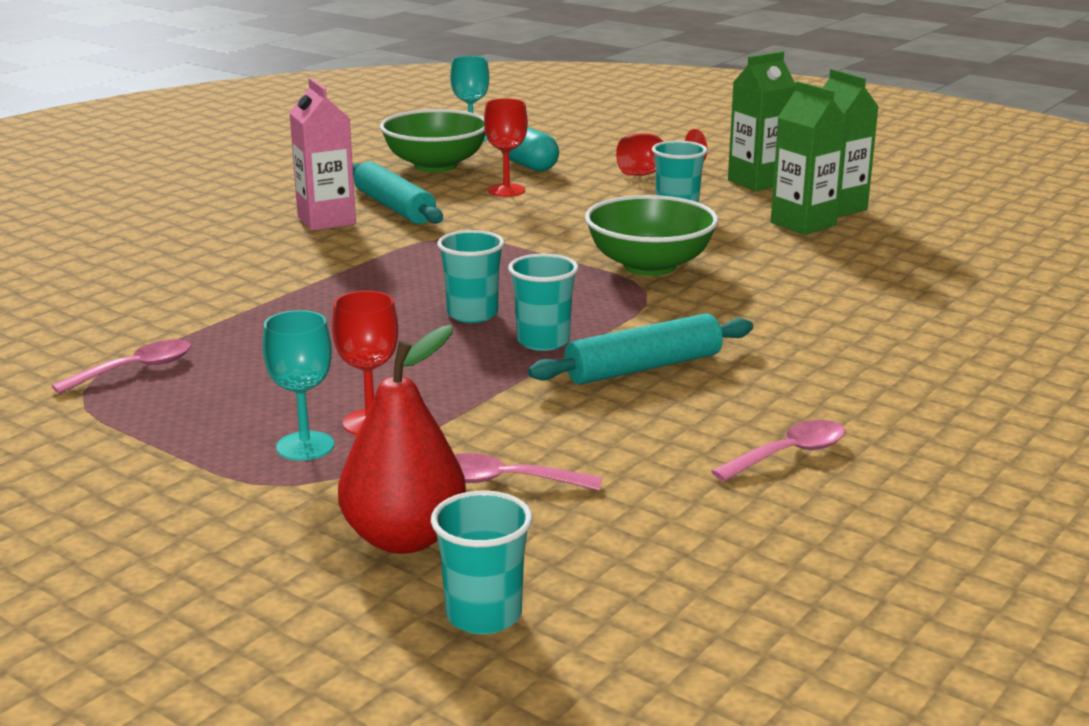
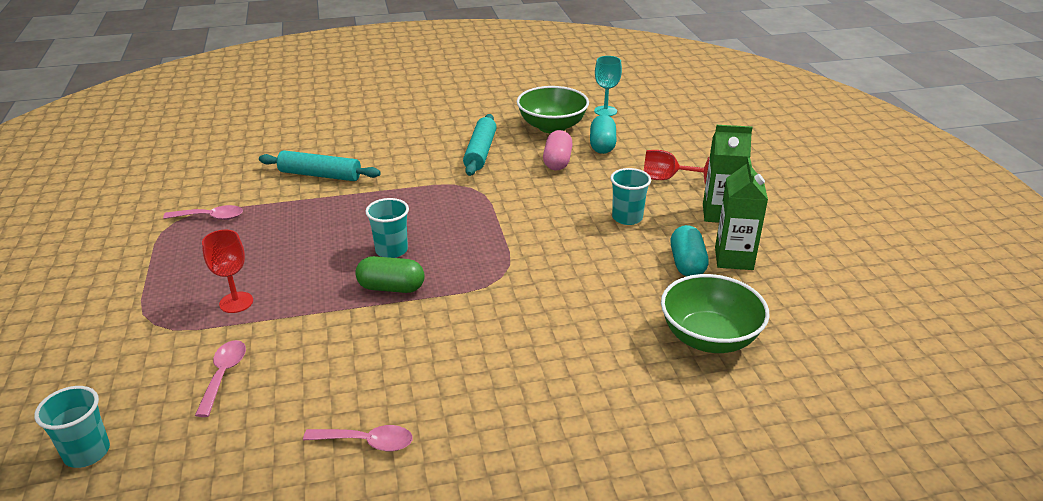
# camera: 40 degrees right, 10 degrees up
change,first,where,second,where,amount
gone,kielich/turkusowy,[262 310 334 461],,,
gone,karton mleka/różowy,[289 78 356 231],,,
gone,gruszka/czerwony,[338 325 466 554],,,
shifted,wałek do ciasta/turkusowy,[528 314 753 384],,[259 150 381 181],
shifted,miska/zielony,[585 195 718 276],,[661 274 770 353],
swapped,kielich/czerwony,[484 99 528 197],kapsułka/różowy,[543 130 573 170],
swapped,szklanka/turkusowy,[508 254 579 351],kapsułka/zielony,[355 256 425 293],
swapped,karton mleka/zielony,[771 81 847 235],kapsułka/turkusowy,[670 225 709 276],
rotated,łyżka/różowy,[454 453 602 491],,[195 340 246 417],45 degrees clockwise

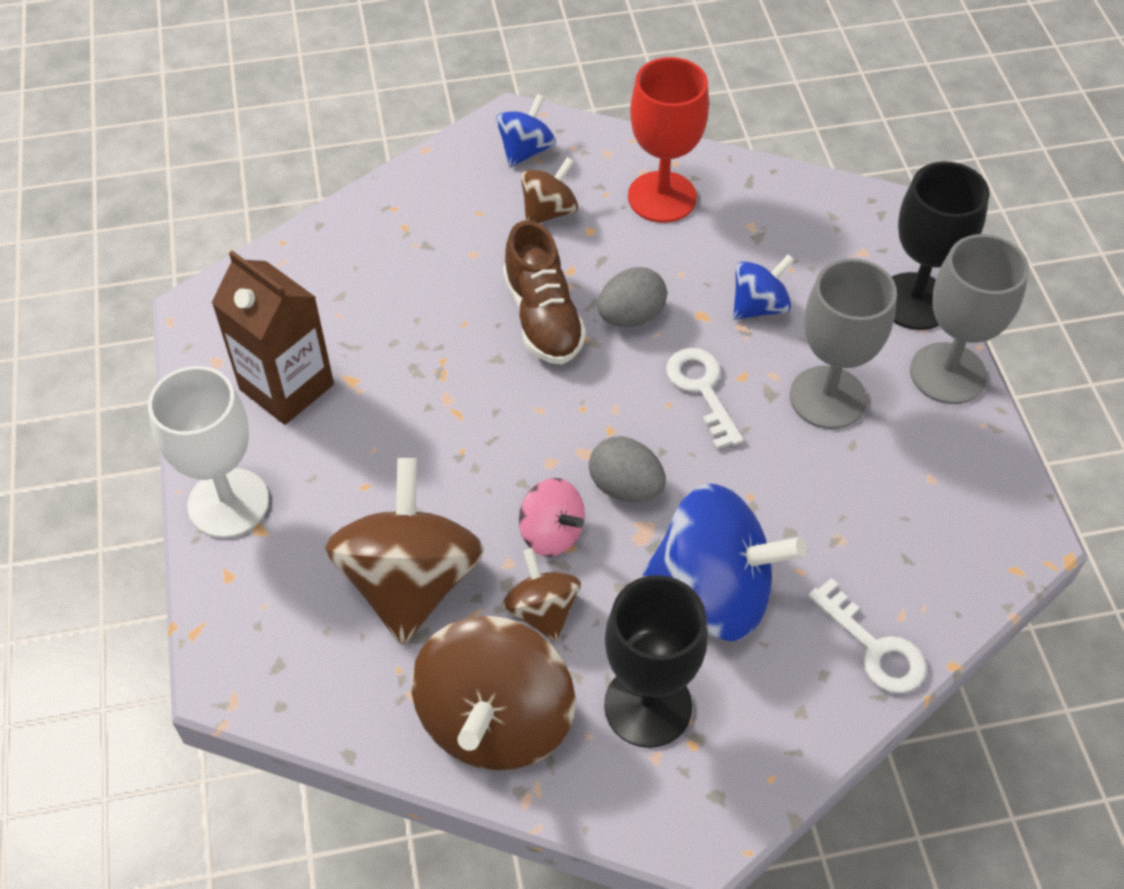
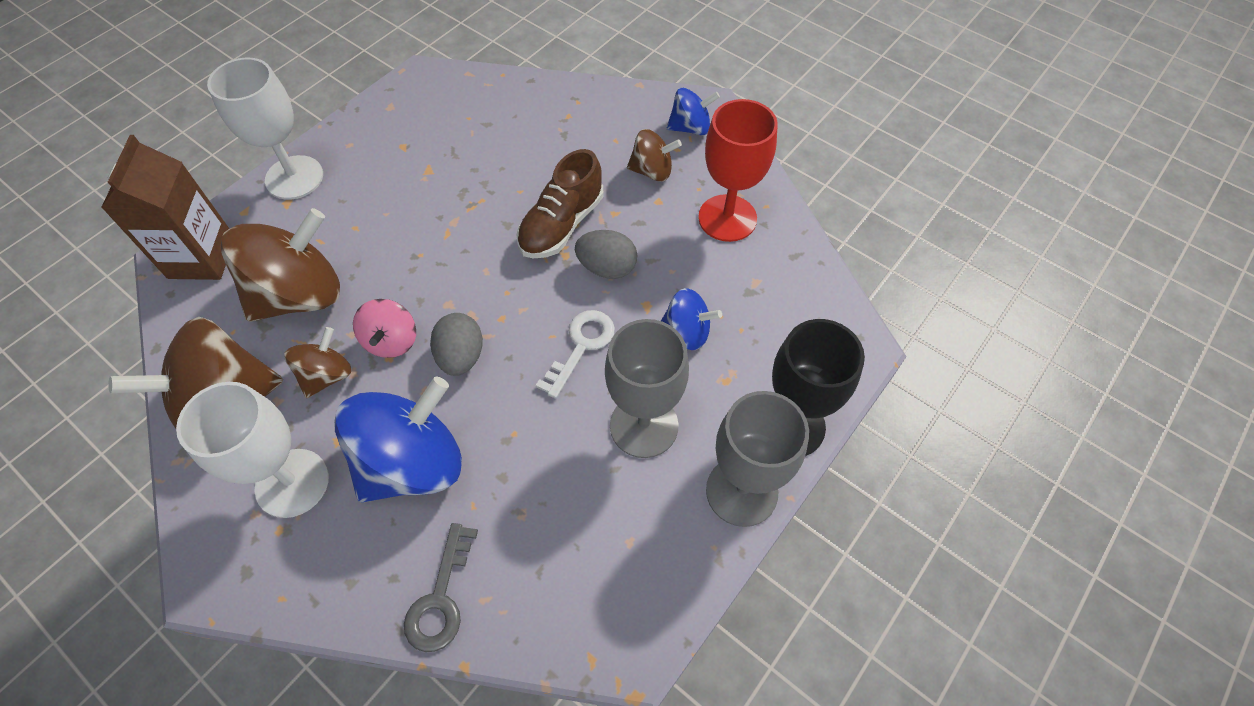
# camera: 50 degrees right, 5 degrees up
change,first,where,second,where,amount
shifted,karton mleka/brązowy,[211 251 334 425],,[101 135 229 280],
repainted,kielich/czarny,[604 575 708 748],kielich/biały,[176 382 329 518],
repainted,klucz/biały,[808 578 927 693],klucz/szary,[404 523 478 652],
rotated,bączek/niebieski,[642 484 807 641],,[334 377 462 503],105 degrees counterclockwise

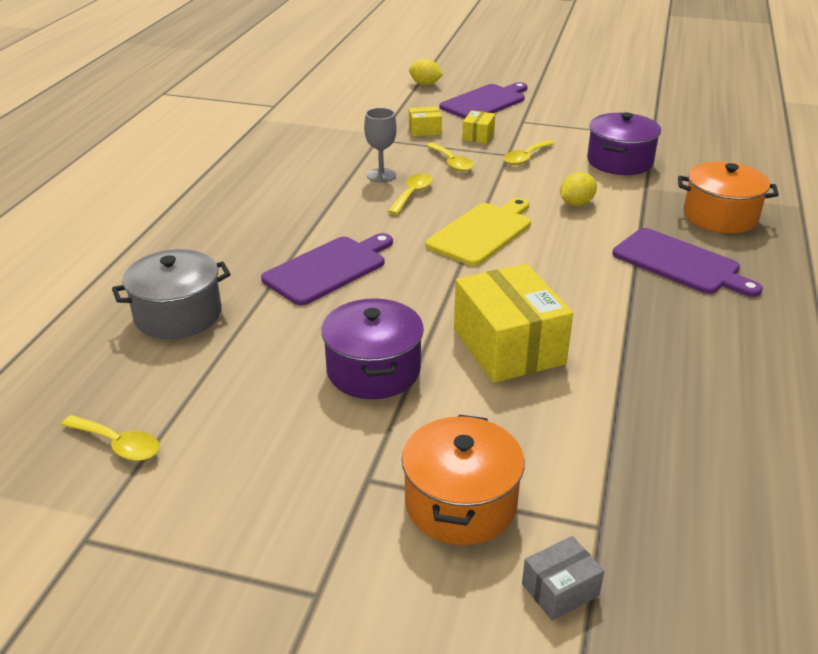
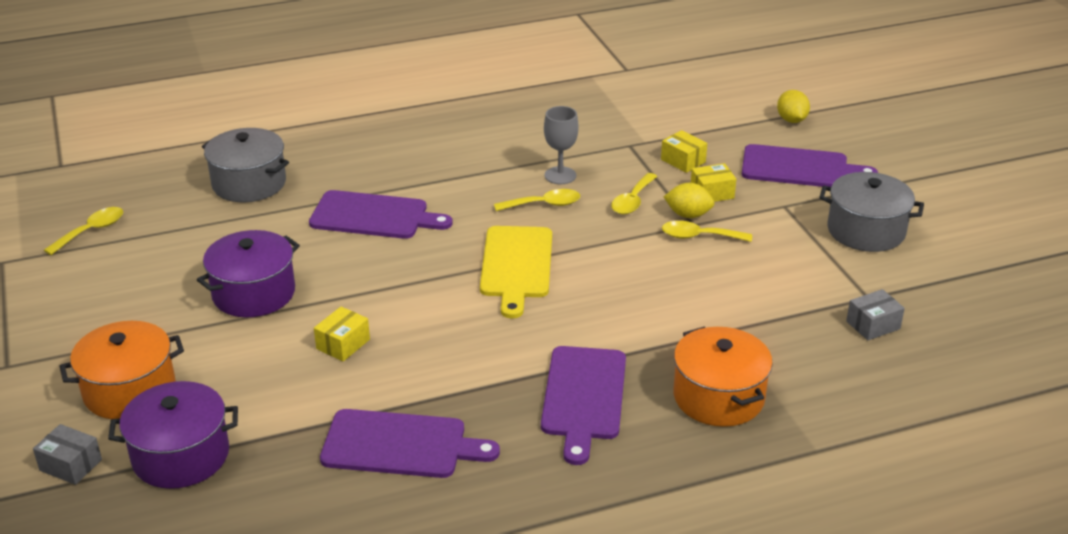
# camera: 55 degrees right, 0 degrees up
change,first,where,second,where,amount
new,,,deska do krojenia/fioletowy,[320 409 500 478],
new,,,garnek/szary,[819 172 924 252],
new,,,pudełko/szary,[846 289 905 340],
shifted,cytryna/żółty,[560 172 597 206],,[664 183 714 218],
shifted,garnek/fioletowy,[587 112 661 175],,[108 381 238 489],
rotated,łyżka/żółty,[61 415 160 461],,[44 207 123 255],135 degrees counterclockwise
rotated,deska do krojenia/żółty,[425 198 531 266],,[480 226 552 318],90 degrees clockwise
scaled,pudełko/żółty,[454 264 573 383],,[314 307 370 361],x0.46

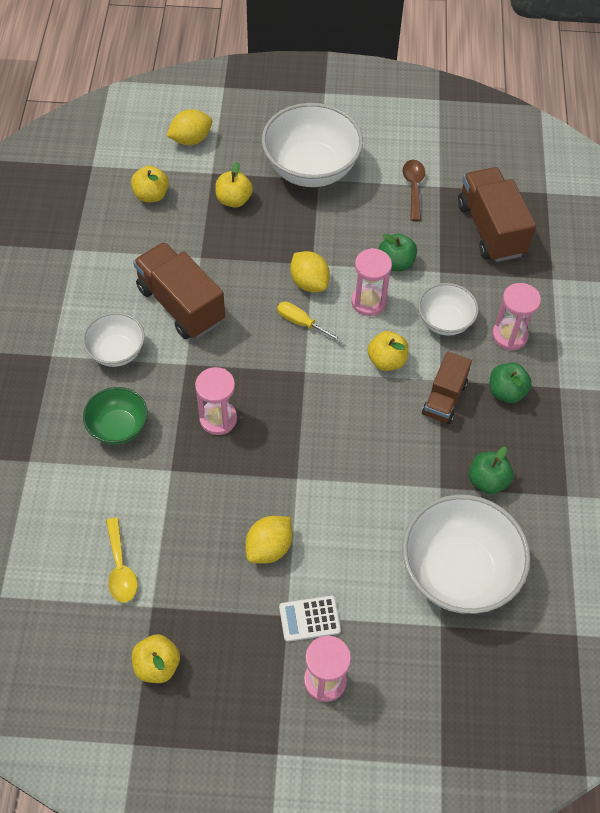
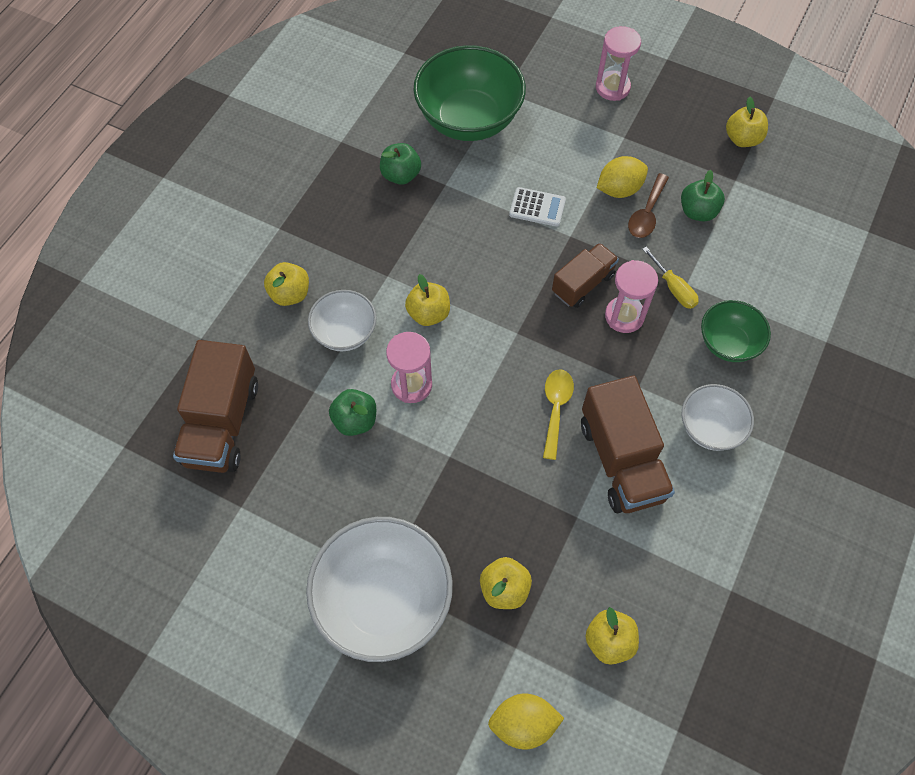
# camera: 155 degrees left, 5 degrees up
change,first,where,second,where,amount
gone,cytryna/żółty,[290 251 330 292],,,
shifted,łyżka/żółty,[106 517 138 602],,[543 370 574 460],
shifted,śrubokręt/żółty,[277 301 342 342],,[642 247 699 309],
shifted,kalkulator/biały,[279 596 341 642],,[509 187 566 227],
shifted,łyżka/brązowy,[403 160 425 221],,[628 173 669 238],
shifted,ciężarówka/brązowy,[422 352 472 424],,[552 243 619 308],
shifted,jabłko/zielony,[489 363 532 403],,[681 170 725 221],
swapped,klepsydra/różowy,[492 283 541 350],jabłko/żółty,[264 262 309 306],
repainted,miska/biały,[402 494 530 614],miska/zielony,[413 45 526 141],

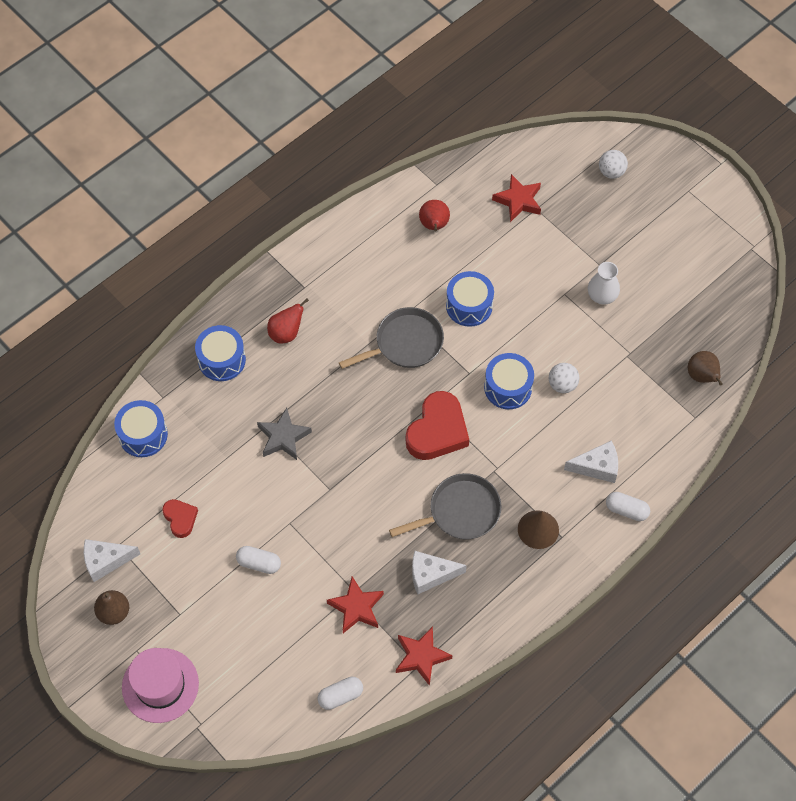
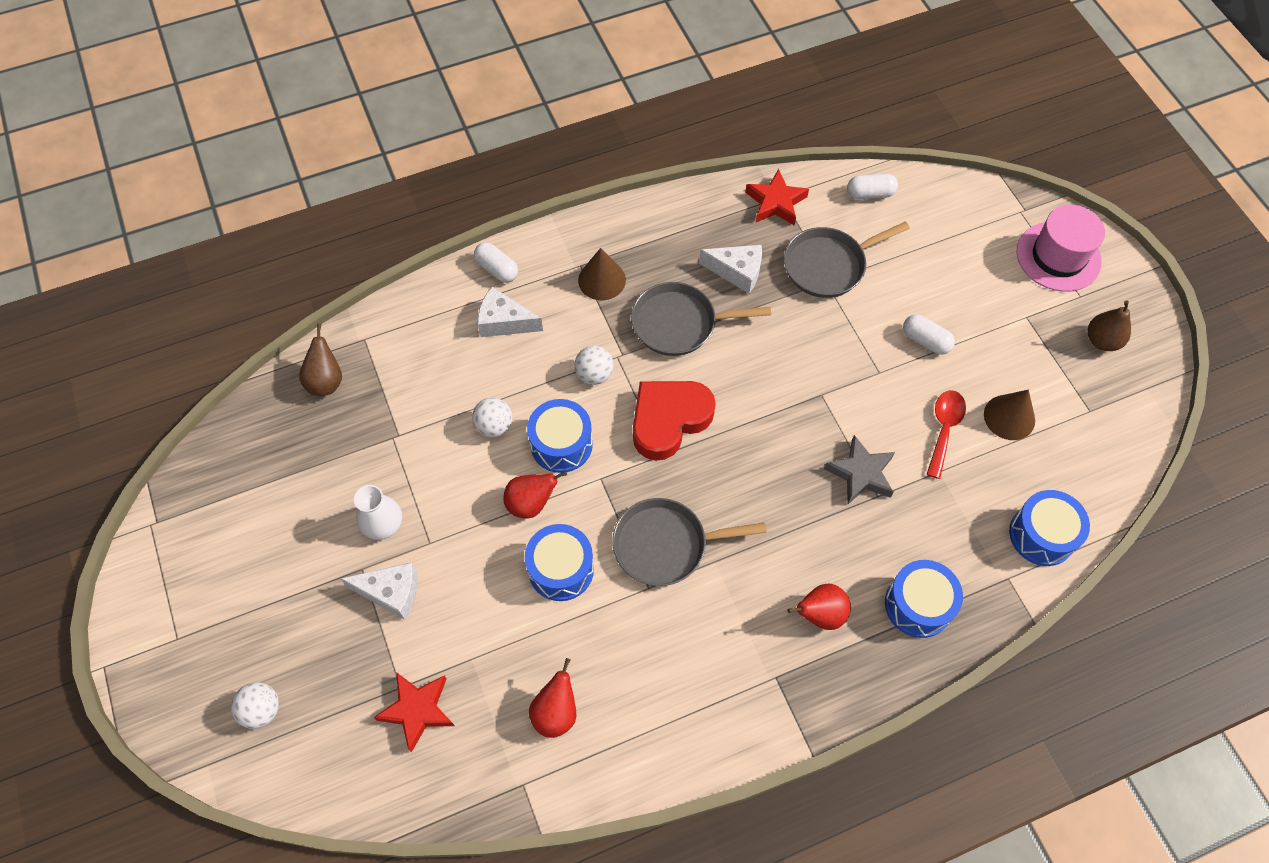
# camera: 160 degrees left, 0 degrees up
change,first,where,second,where,amount
new,,,gruszka/czerwony,[503 471 567 518],
new,,,piłka/biały,[575 346 613 385],
new,,,łyżka/czerwony,[926 390 966 479],
shifted,ser/biały,[84 539 140 582],,[341 562 417 620],
swapped,serce/czerwony,[162 499 198 538],stożek/brązowy,[984 390 1035 440],
swapped,gwiazda/czerwony,[327 577 384 633],patelnia/szary,[784 221 910 298],

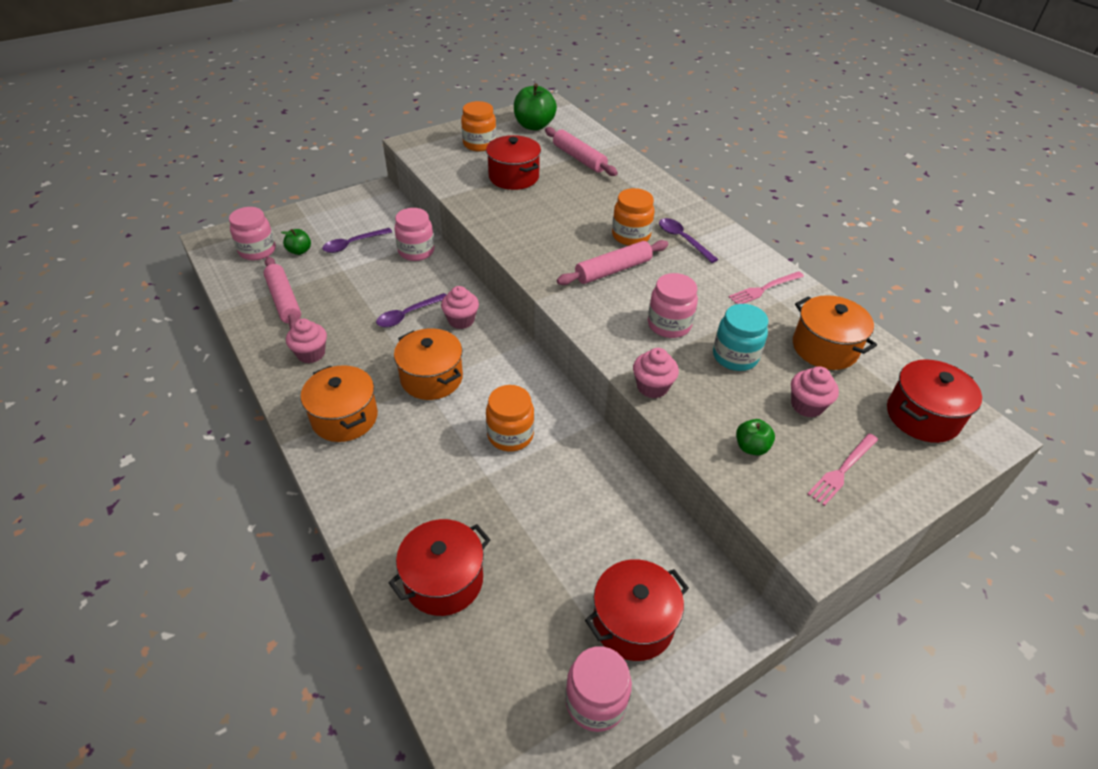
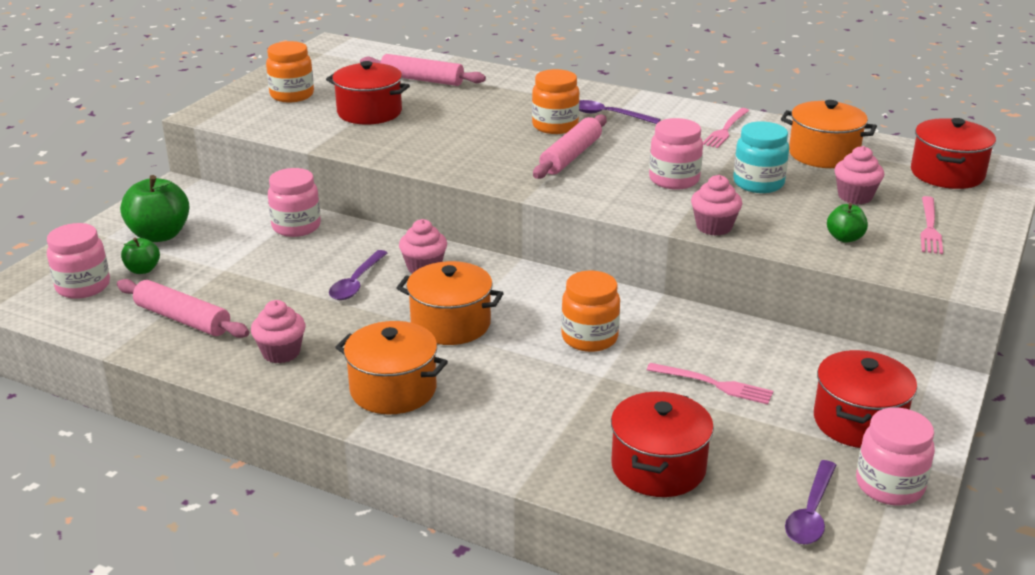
# camera: 30 degrees left, 15 degrees down
change,first,where,second,where,amount
new,,,widelec/różowy,[647 363 773 405],
shifted,łyżka/fioletowy,[322 228 392 253],,[785 460 837 545],
shifted,jabłko/zielony,[514 83 557 130],,[120 175 189 242],

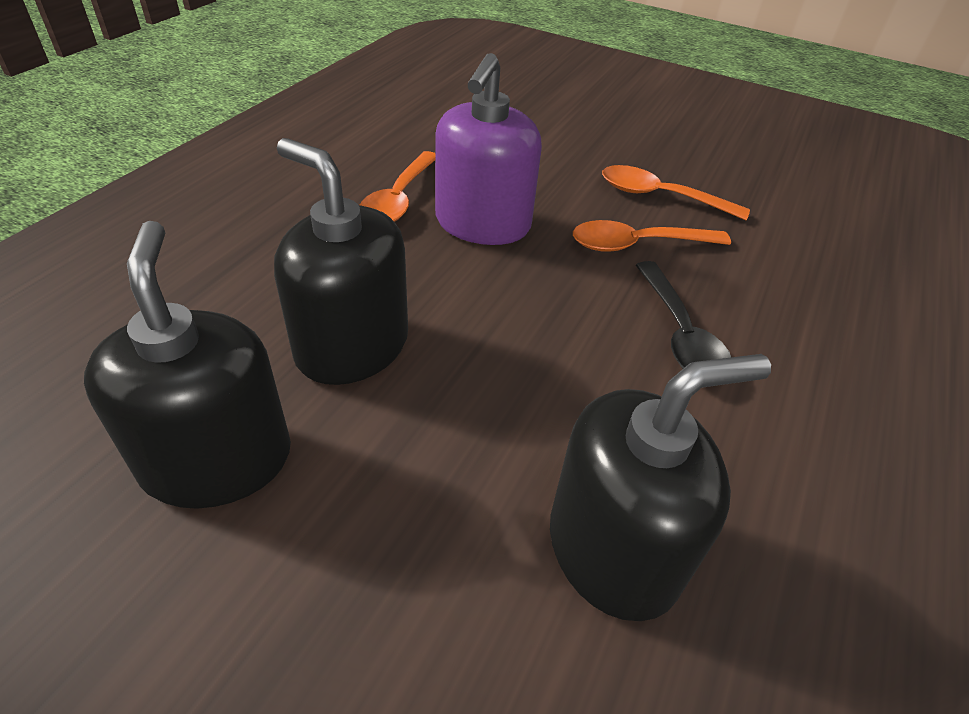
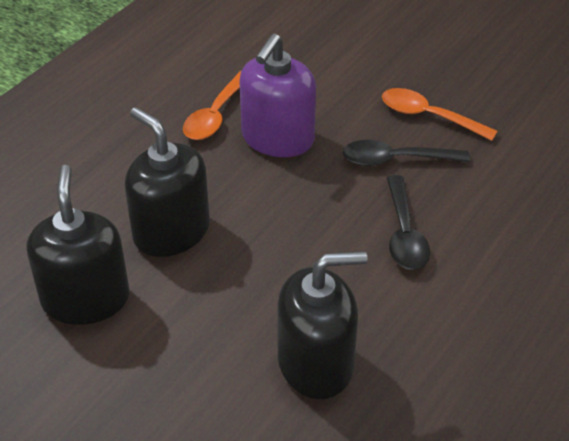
# camera: 10 degrees right, 0 degrees up
change,first,where,second,where,amount
repainted,łyżka/pomarańczowy,[573 220 731 252],łyżka/czarny,[343 140 470 166],

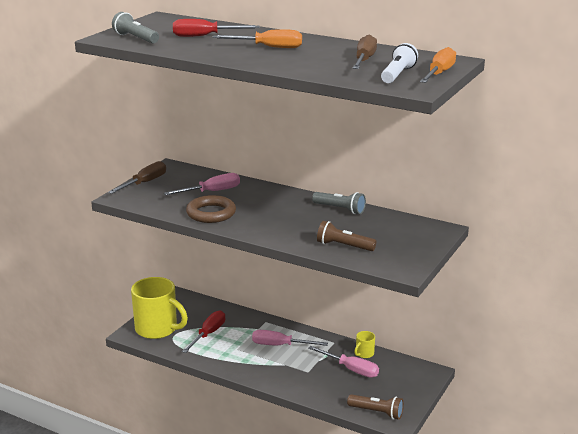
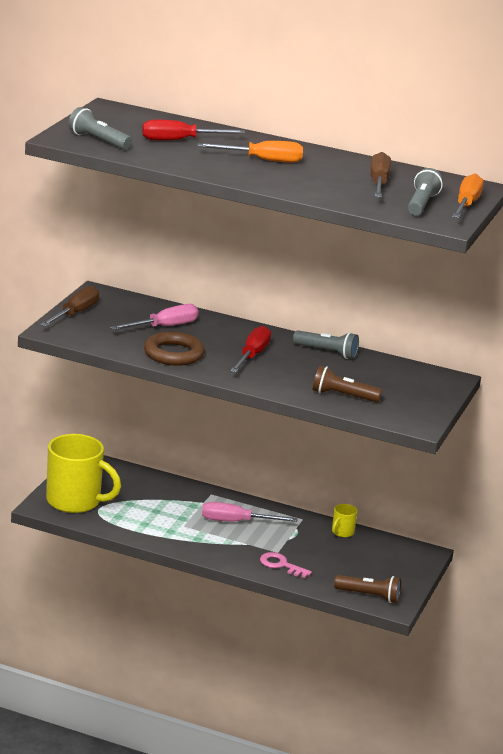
# camera: 10 degrees left, 0 degrees up
change,first,where,second,where,amount
gone,śrubokręt/różowy,[308 346 379 378],,,
new,,,klucz/różowy,[260 552 312 578],
shifted,śrubokręt/czerwony,[182 310 225 353],,[230 326 271 373],
repainted,latarka/biały,[381 43 418 83],latarka/szary,[408 168 443 216],

